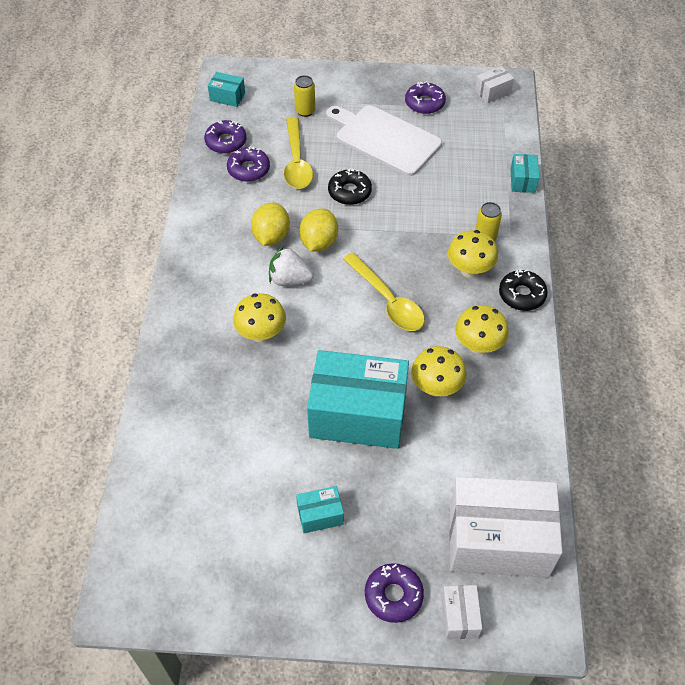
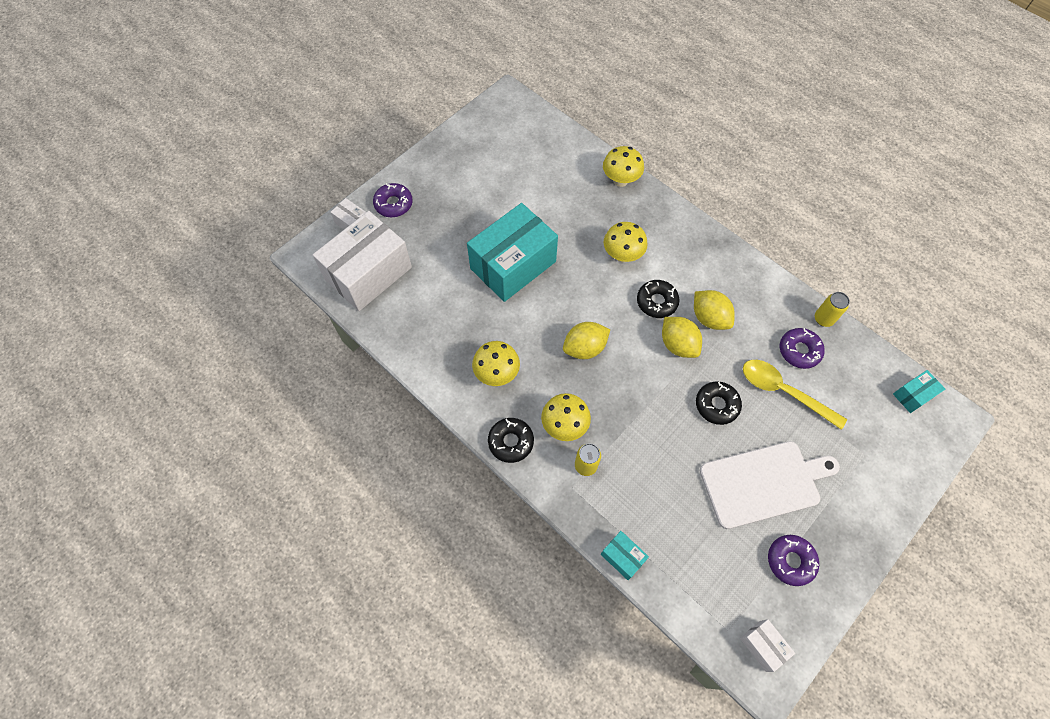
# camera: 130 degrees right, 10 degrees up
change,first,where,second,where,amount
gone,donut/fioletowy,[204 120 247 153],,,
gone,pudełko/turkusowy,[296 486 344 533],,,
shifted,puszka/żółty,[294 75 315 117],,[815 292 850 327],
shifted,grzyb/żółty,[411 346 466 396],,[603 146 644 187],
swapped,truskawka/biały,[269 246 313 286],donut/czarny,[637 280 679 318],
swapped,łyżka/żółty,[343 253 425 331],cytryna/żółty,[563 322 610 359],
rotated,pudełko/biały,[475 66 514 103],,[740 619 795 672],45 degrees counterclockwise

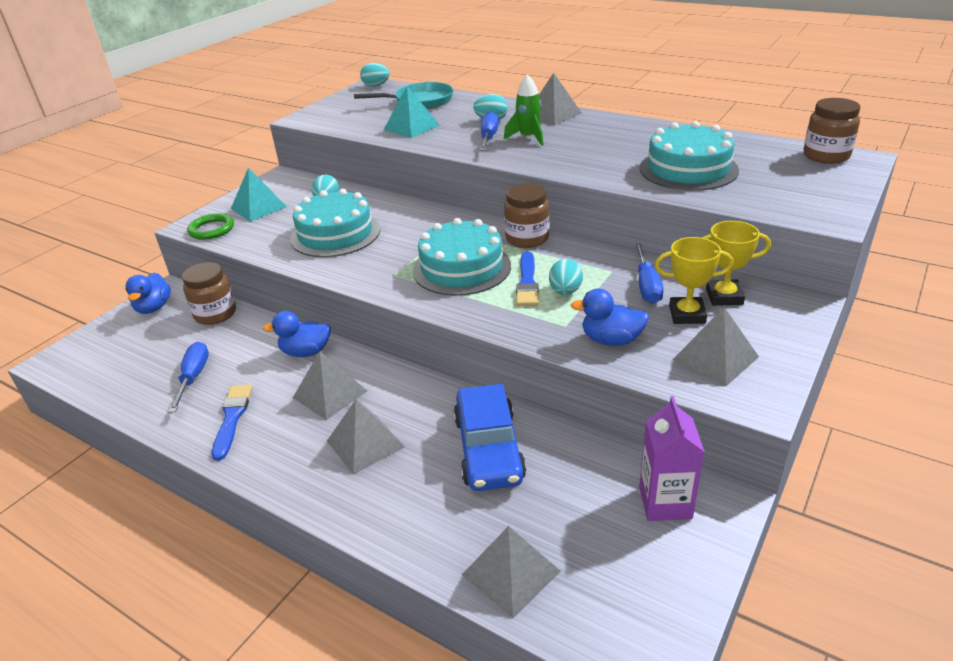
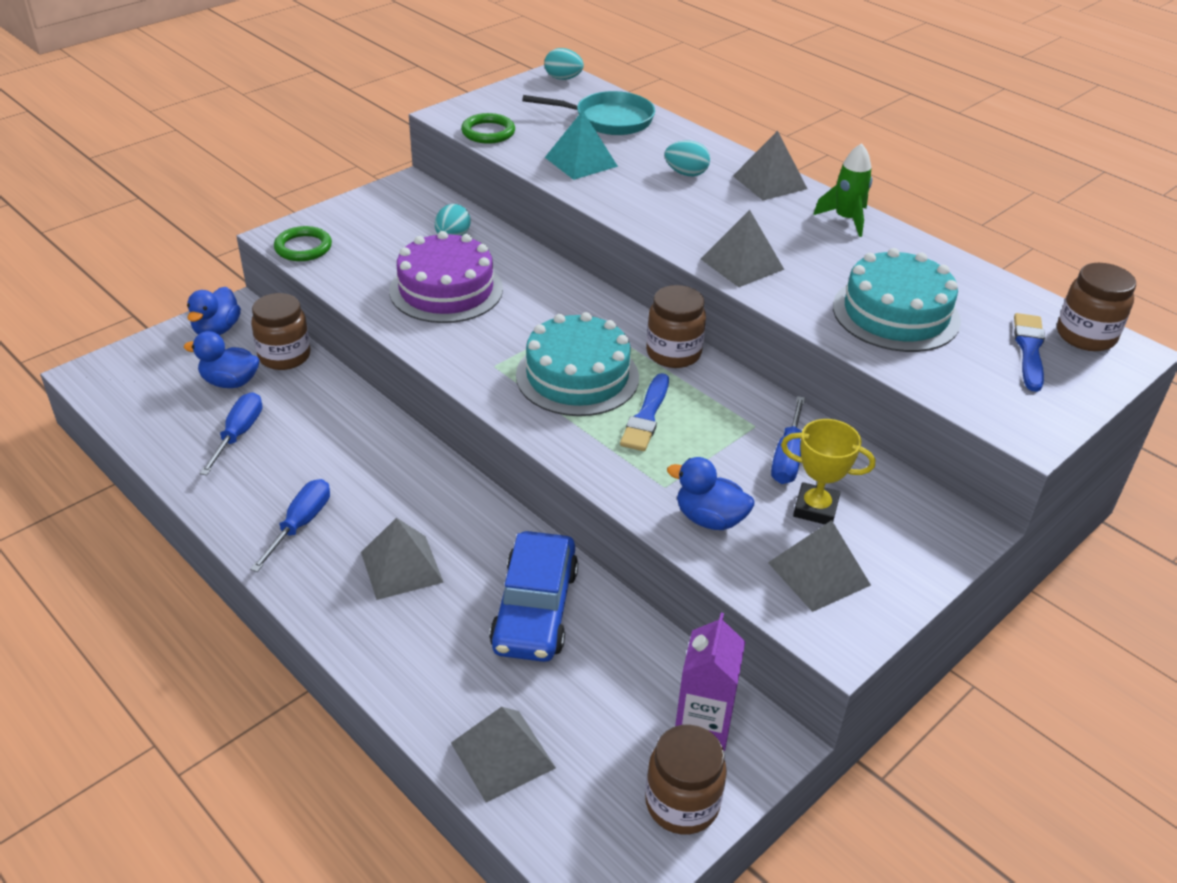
# camera: 10 degrees right, 5 degrees up
change,first,where,second,where,amount
gone,piramida/turkusowy,[231 168 287 222],,,
gone,jajko/turkusowy,[549 259 583 295],,,
gone,puchar/żółty,[702 221 771 306],,,
new,,,pierścień/zielony,[461 113 515 144],
new,,,słoik/brązowy,[645 724 727 834],
shifted,pędzel/niebieski,[212 385 252 461],,[1014 313 1045 392],
shifted,kaczka/niebieski,[263 311 331 357],,[184 331 260 388],
shifted,piramida/szary,[293 351 367 420],,[701 210 784 287],
shifted,śrubokręt/niebieski,[480 112 499 151],,[250 479 330 572],
shifted,rakieta/zielony,[504 75 544 146],,[813 143 872 237],
repainted,tort/turkusowy,[290 189 380 257],tort/fioletowy,[389 231 503 323],

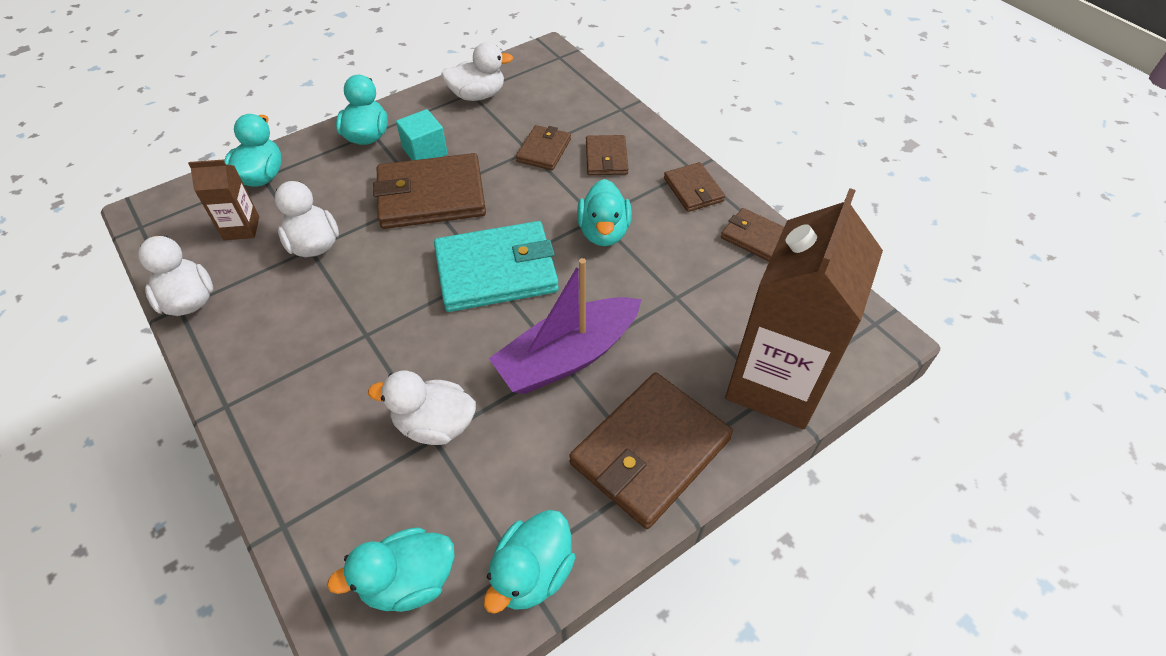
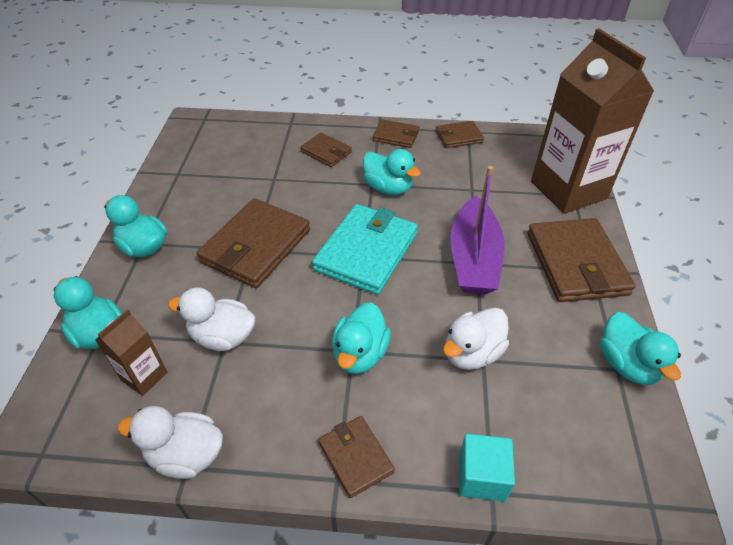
# camera: 50 degrees left, 5 degrees down
change,first,where,second,where,amount
gone,kaczka/biały,[441 42 513 101],,,
shifted,kaczka/turkusowy,[327 527 454 612],,[332 302 391 374],
shifted,sześcian/turkusowy,[396 109 448 160],,[459 434 515 502],
shifted,portfel/brązowy,[516 125 571 170],,[318 416 395 498],

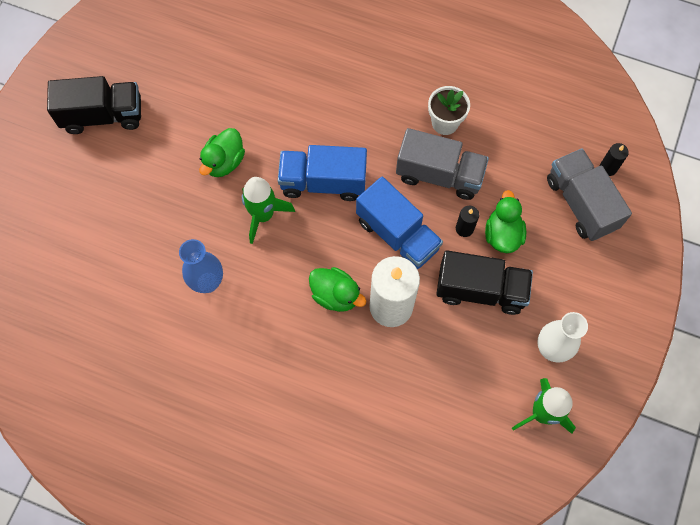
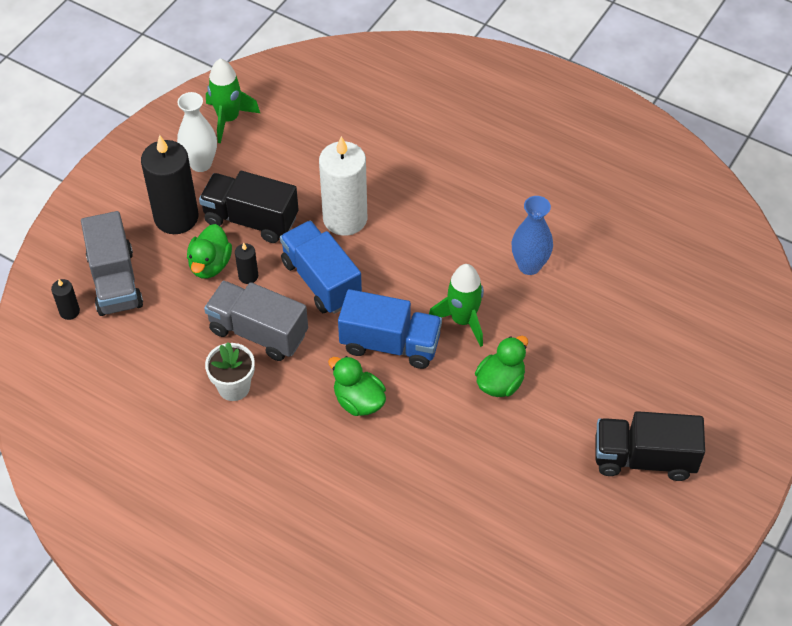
# camera: 170 degrees left, 15 degrees down
change,first,where,second,where,amount
new,,,świeca/czarny,[141 135 199 234],
shifted,kaczka/zielony,[309 267 366 312],,[328 356 386 416],

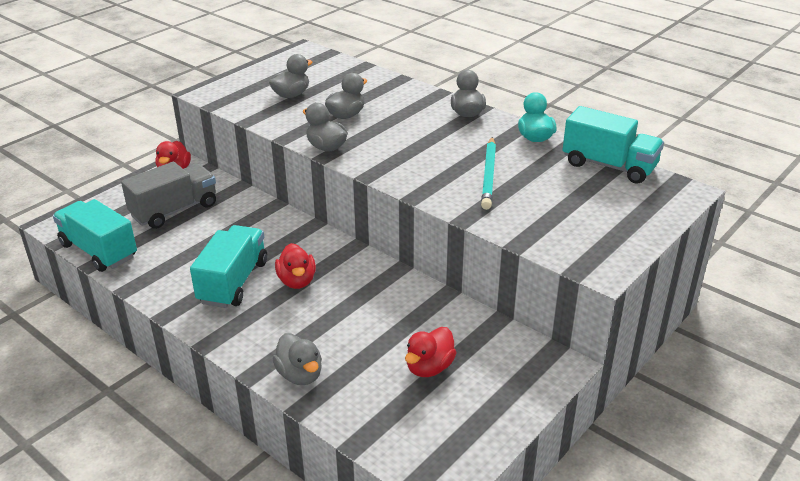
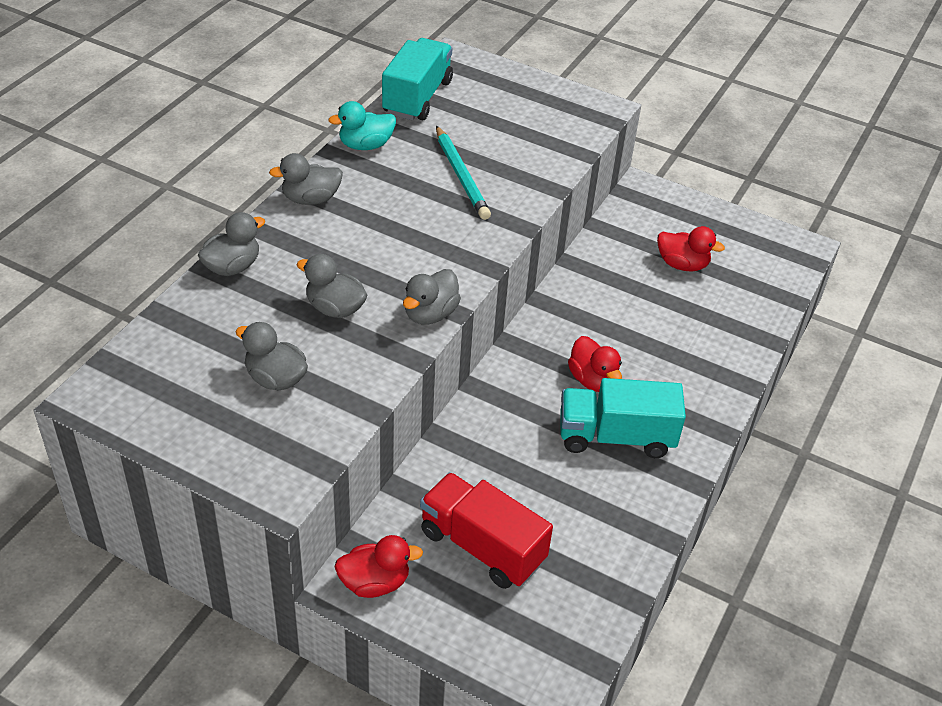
# camera: 105 degrees left, 10 degrees up
change,first,where,second,where,amount
gone,ciężarówka/turkusowy,[53 199 137 272],,,
shifted,kaczka/szary,[273 333 322 385],,[198 212 265 276],
repainted,ciężarówka/szary,[121 162 216 229],ciężarówka/czerwony,[420 472 553 589],
rotated,kaczka/czerwony,[275 243 316 289],,[568 336 622 392],90 degrees clockwise
rotated,ołówek/turkusowy,[481 137 496 210],,[436 126 491 220],75 degrees clockwise

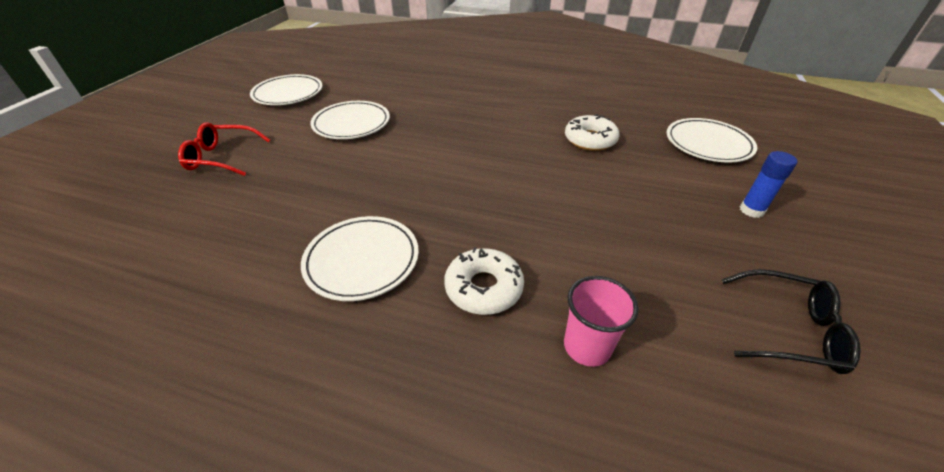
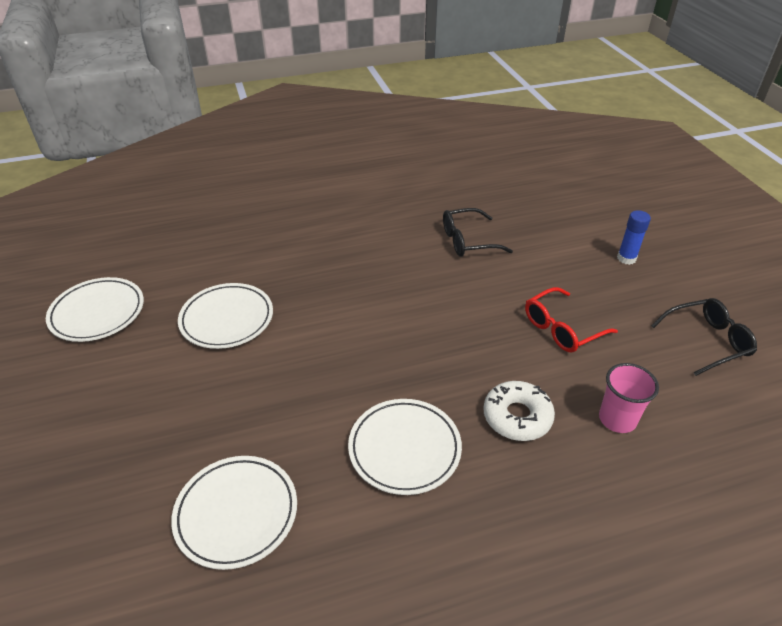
# camera: 35 degrees left, 0 degrees up
change,first,where,second,where,amount
shifted,okulary/czerwony,[178 122 270 176],,[525 287 618 352],
shifted,talerz/biały,[667 118 757 163],,[171 456 297 570],
swapped,donut/biały,[565 114 619 151],okulary/czarny,[443 208 513 257],

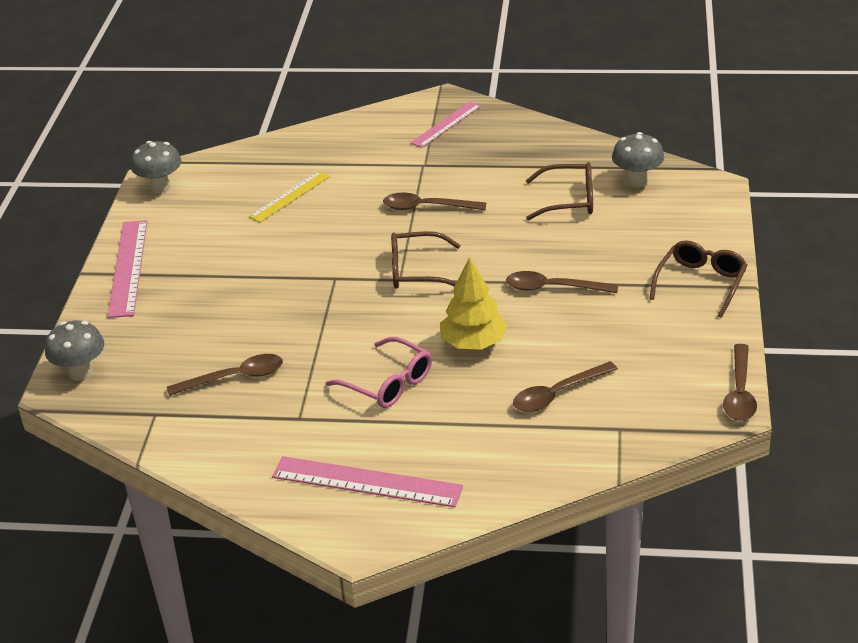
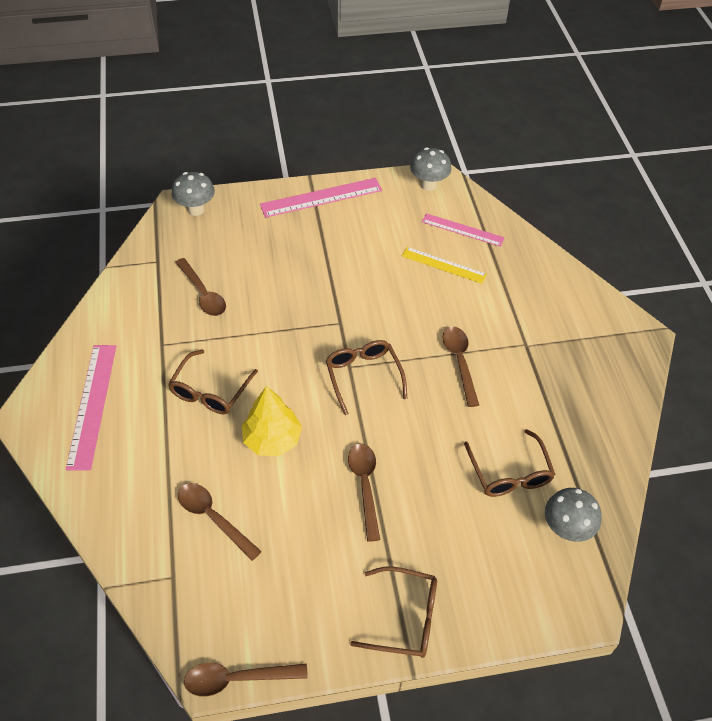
# camera: 70 degrees right, 15 degrees up
change,first,where,second,where,amount
shifted,linijka/różowy,[410 101 481 148],,[422 213 505 247],
repainted,okulary/różowy,[326 337 432 408],okulary/brązowy,[168 349 258 414],

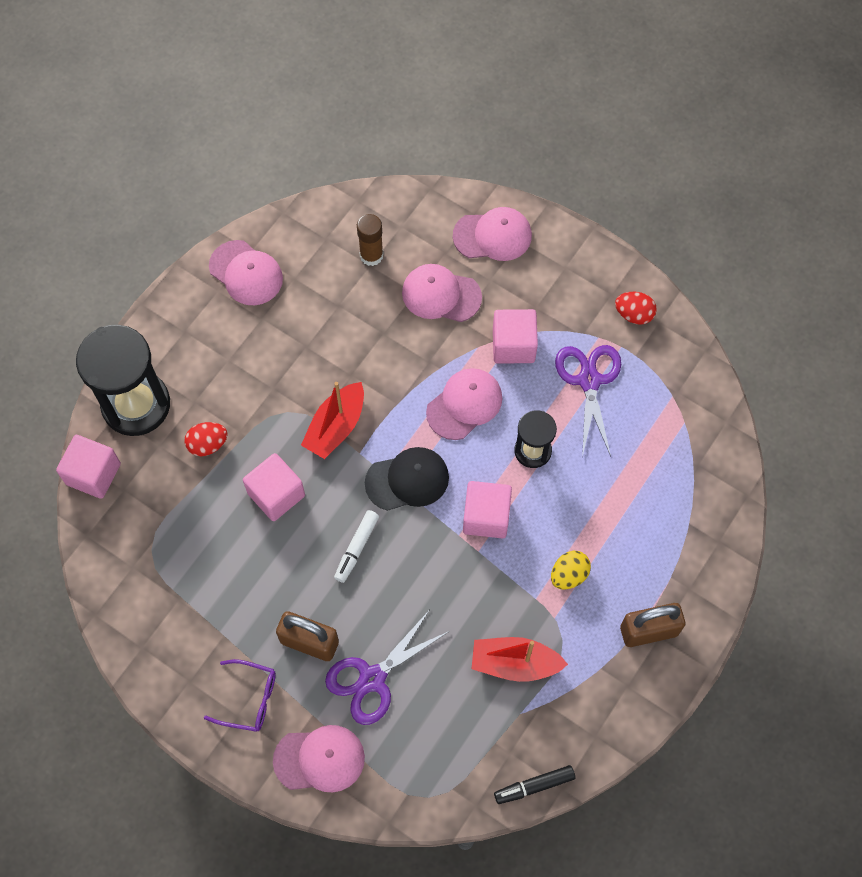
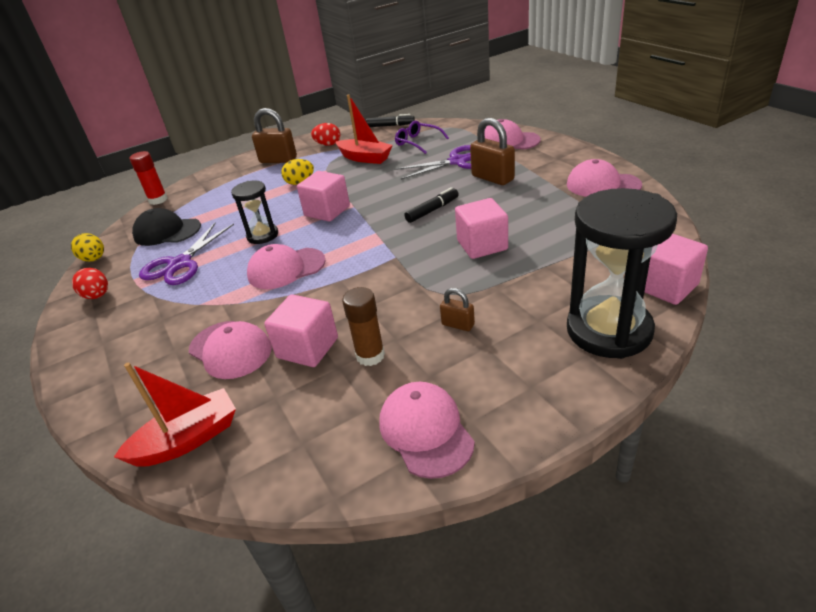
# camera: 150 degrees left, 30 degrees down
change,first,where,second,where,amount
new,,,jajko/żółty,[71 233 104 262],
new,,,klej w sztyfcie/czerwony,[129 151 168 205],
new,,,kłódka/brązowy,[440 288 475 331],
shifted,jajko/czerwony,[184 422 228 456],,[311 123 340 146],
shifted,okulary/fioletowy,[204 659 276 732],,[395 120 449 154],
shifted,łódka/czerwony,[301 382 364 459],,[114 362 236 467],
shifted,klej w sztyfcie/brązowy,[357 214 384 266],,[342 287 385 366],
shifted,czapka/czarny,[365 447 449 511],,[132 208 201 246],
shifted,czapka/różowy,[453 207 532 261],,[567 159 642 197],
shifted,sześcian/różowy,[493 309 538 364],,[264 294 338 367],
repainted,flamaster/biały,[334 510 379 583],flamaster/czarny,[404 187 459 223],

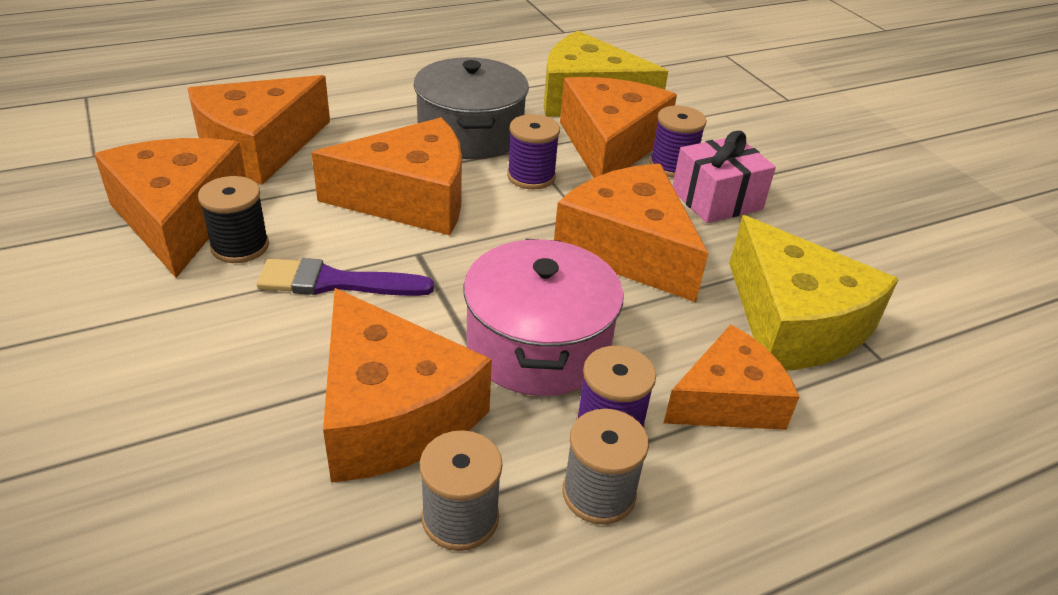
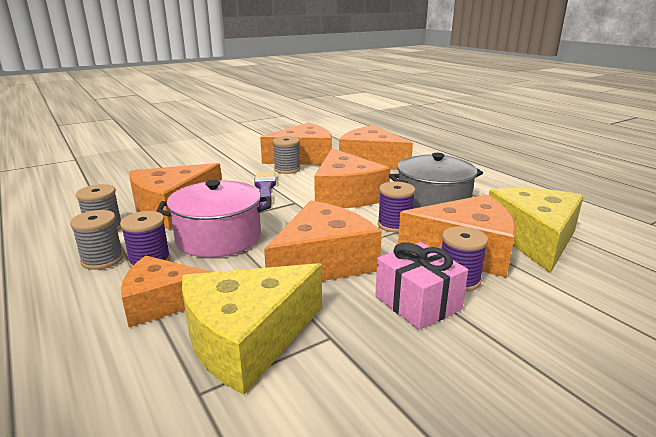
# camera: 85 degrees right, 15 degrees down
change,first,where,second,where,amount
repainted,szpulka/czarny,[198 176 269 263],szpulka/szary,[273 136 300 174],
rotated,ser/pomarańczowy,[664 324 799 430],,[121 256 211 327],120 degrees clockwise

